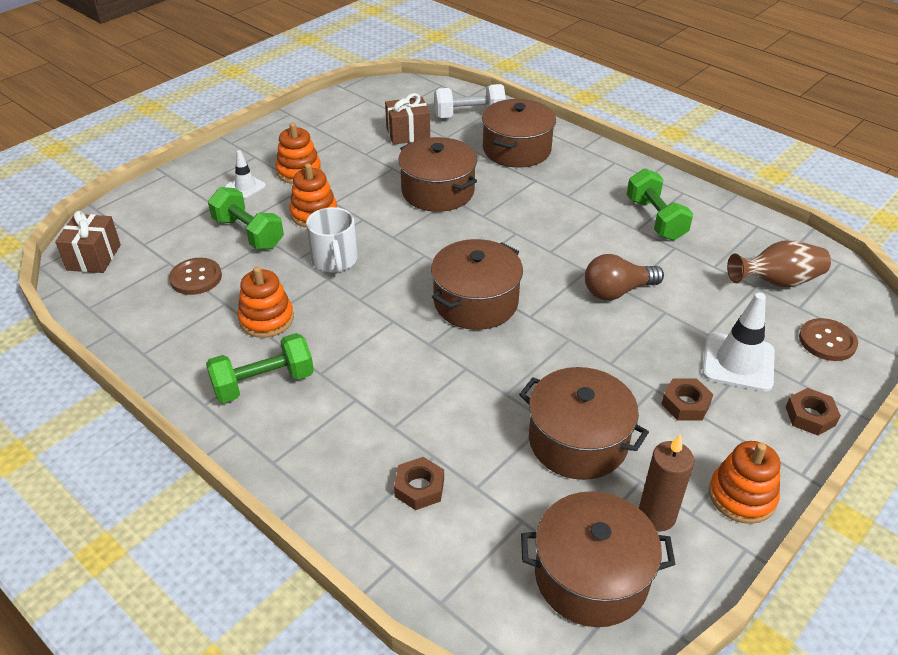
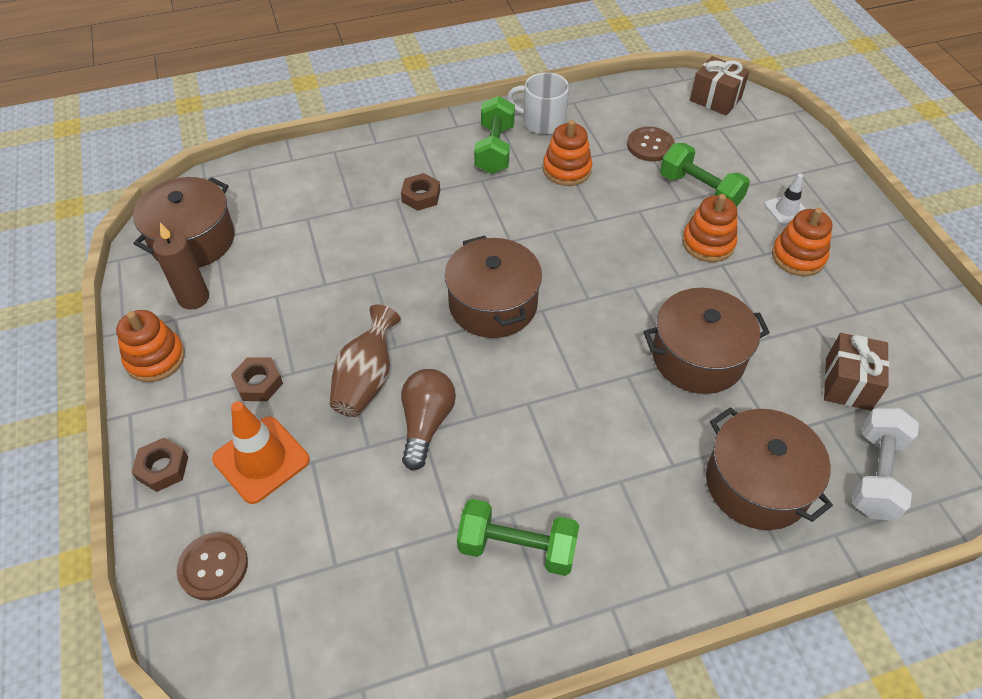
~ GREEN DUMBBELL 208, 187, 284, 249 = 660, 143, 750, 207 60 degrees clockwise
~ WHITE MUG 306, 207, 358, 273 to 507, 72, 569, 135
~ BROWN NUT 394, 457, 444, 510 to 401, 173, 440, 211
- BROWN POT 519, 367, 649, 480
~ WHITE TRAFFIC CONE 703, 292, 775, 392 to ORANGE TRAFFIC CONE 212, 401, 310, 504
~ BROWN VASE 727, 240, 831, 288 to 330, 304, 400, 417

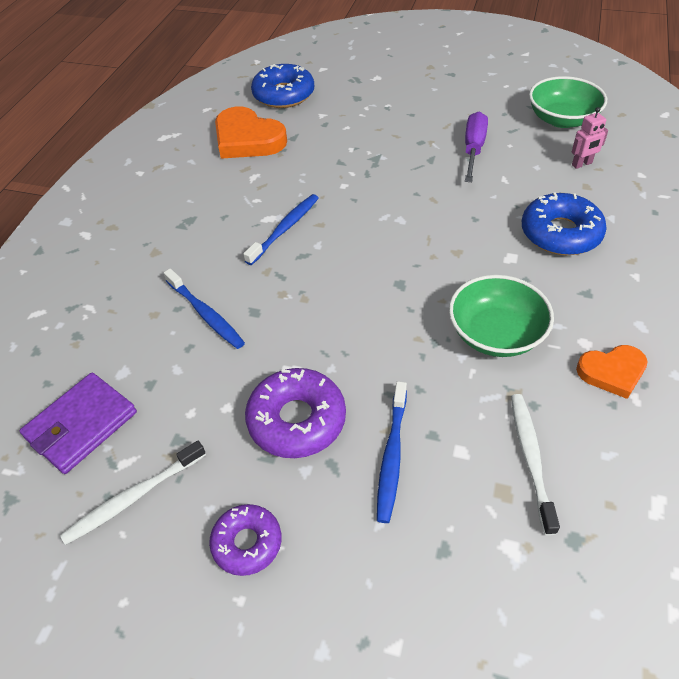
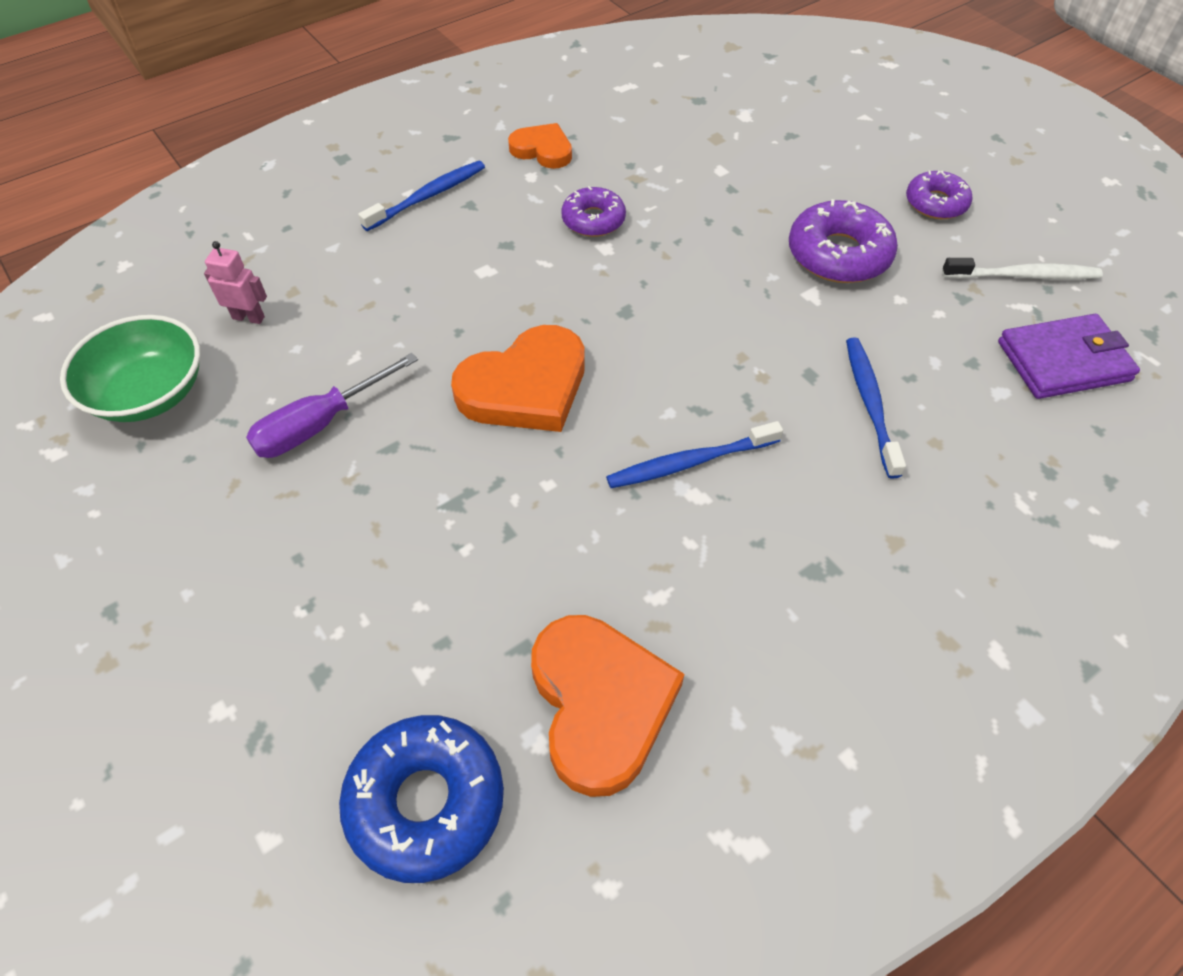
~ BLUE TOOTHBRUSH 377, 381, 407, 523 to 358, 161, 485, 231
~ GREEN BOWL 449, 275, 554, 357 to PURPLE DONUT 561, 186, 626, 237
- WHITE TOOTHBRUSH 511, 394, 560, 536
- BLUE DONUT 522, 192, 607, 255
+ ORANGE HEART 451, 325, 585, 432

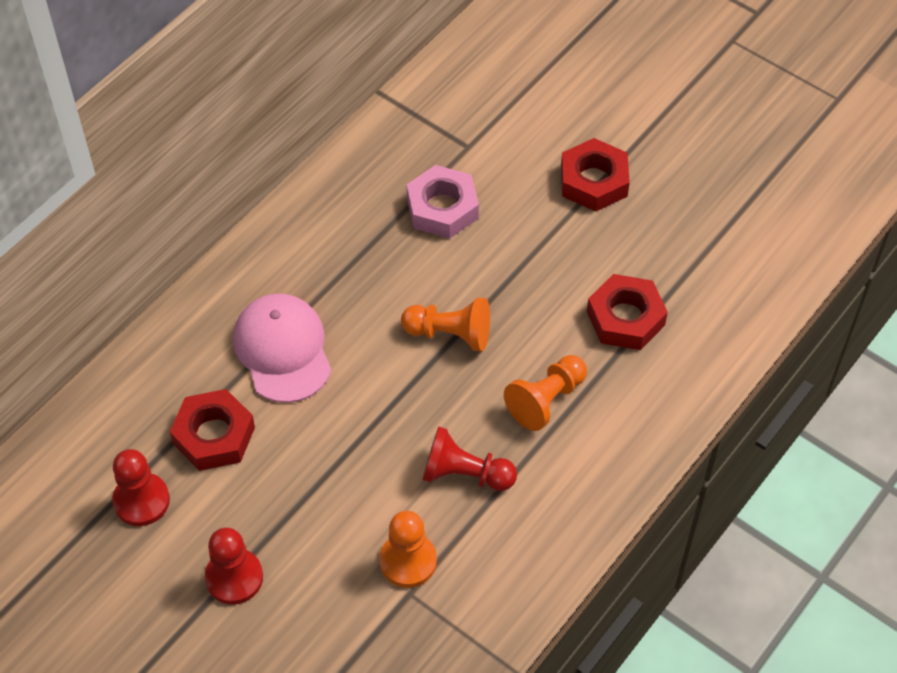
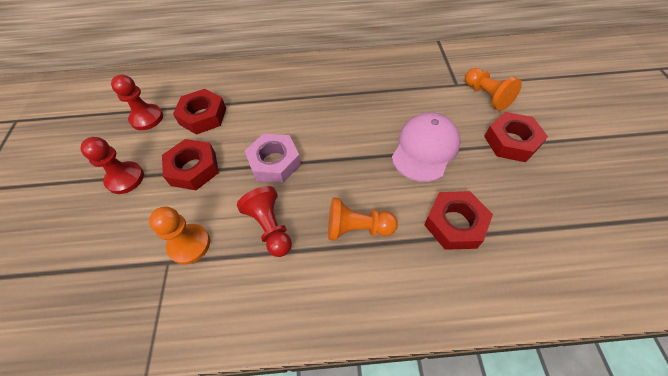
~ PINK CAP 233, 294, 332, 403 to 392, 112, 461, 182
~ ORANGE PAWN 401, 298, 490, 351 to 465, 68, 522, 111
~ PINK NUT 407, 165, 479, 239 to 245, 134, 301, 183
+ RED NUT 162, 139, 219, 190

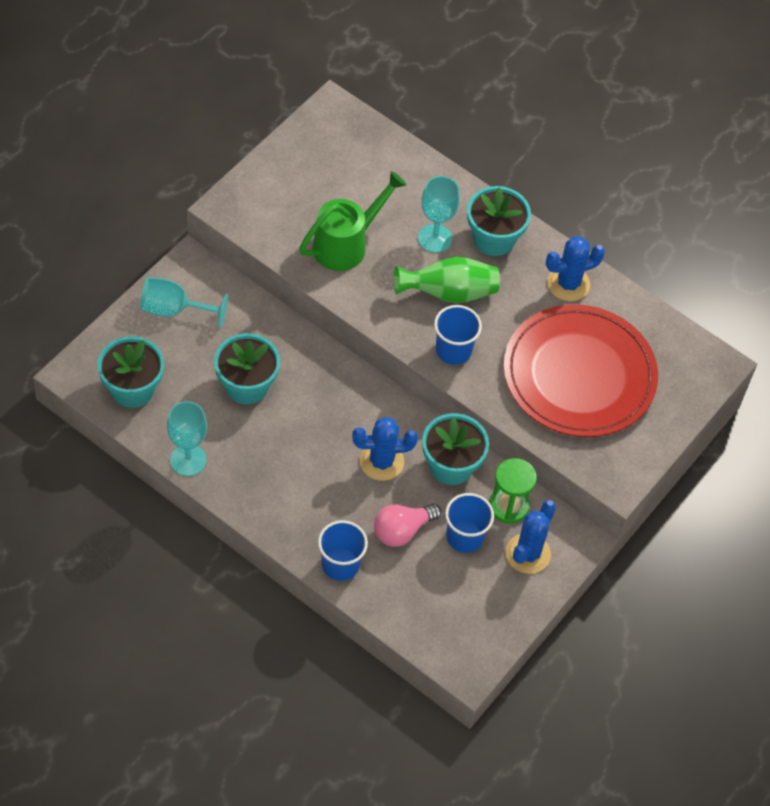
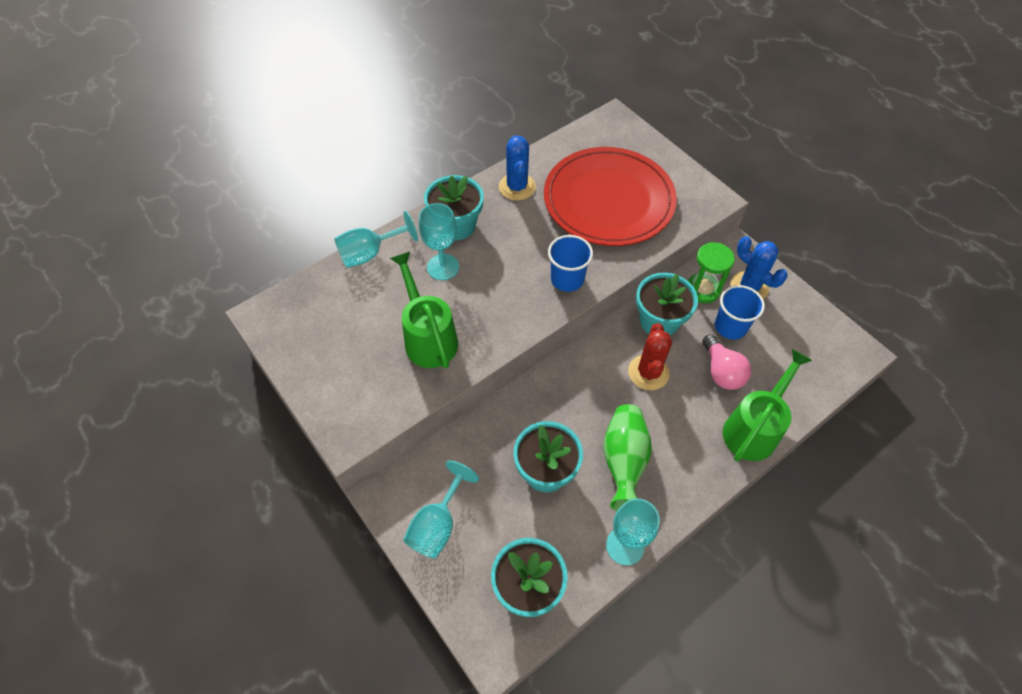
~ BLUE CUP 318, 520, 368, 581 to GREEN WATERING CAN 723, 349, 812, 461
~ BLUE CACTUS 352, 417, 418, 481 to RED CACTUS 628, 323, 672, 390
~ GREEN VASE 394, 257, 500, 303 to 603, 404, 652, 511
+ TURQUOISE GOBLET 334, 211, 418, 268

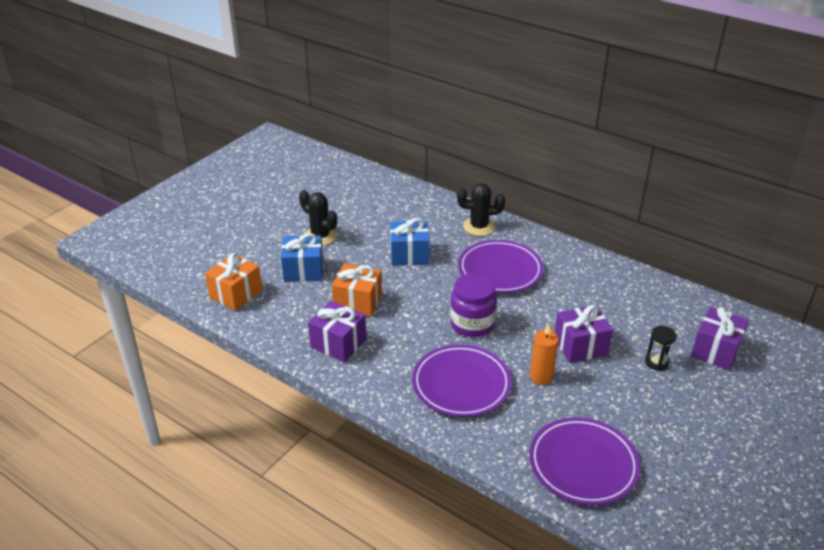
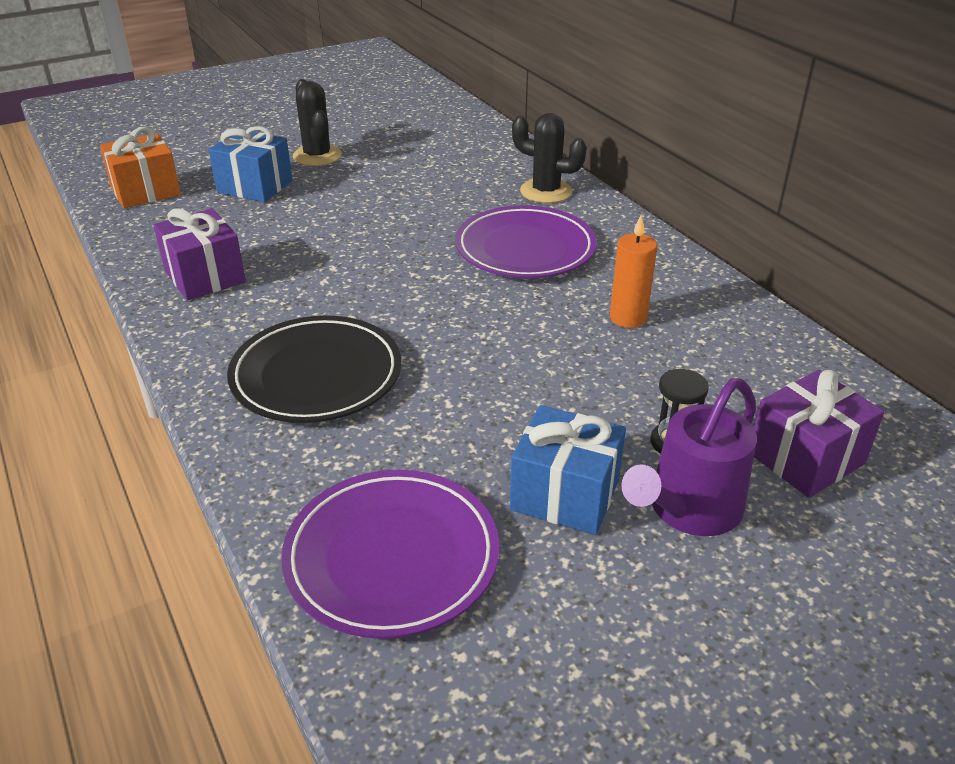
- ORANGE GIFT 332, 263, 382, 317
~ BLUE GIFT 390, 218, 429, 266 to 510, 405, 626, 535
~ PURPLE PLATE 412, 344, 512, 417 to BLACK PLATE 227, 315, 401, 423
- PURPLE JAR 450, 273, 497, 338
~ ORANGE CANDLE 530, 323, 559, 385 to 610, 215, 657, 328
- PURPLE GIFT 554, 305, 613, 363
+ PURPLE WATERING CAN 621, 378, 757, 536

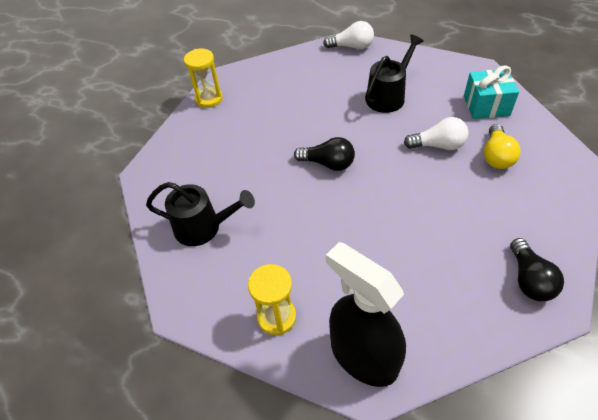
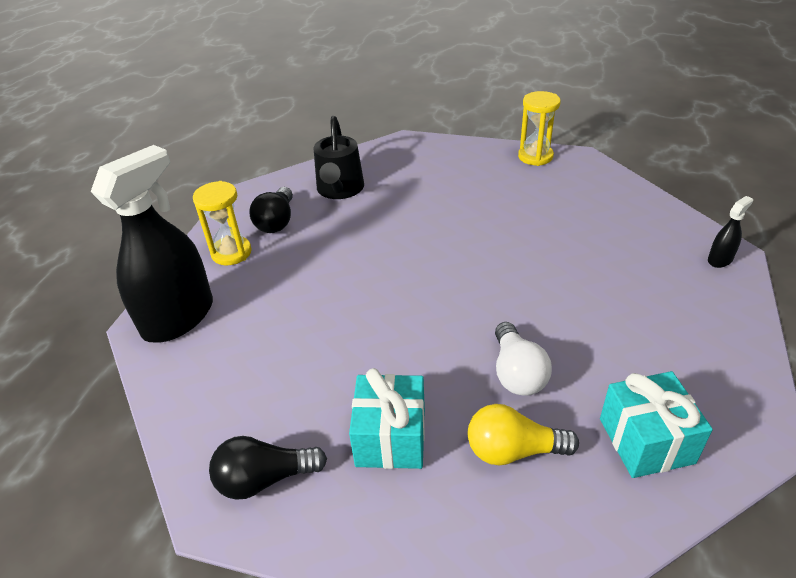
~ BLACK LIGHT BULB 294, 137, 355, 171 to 250, 187, 293, 233
~ WHITE LIGHT BULB 323, 21, 374, 49 to BLACK SPRAY BOTTLE 708, 196, 753, 268
- BLACK WATERING CAN 365, 35, 424, 113
+ TURQUOISE GIFT 349, 368, 425, 469

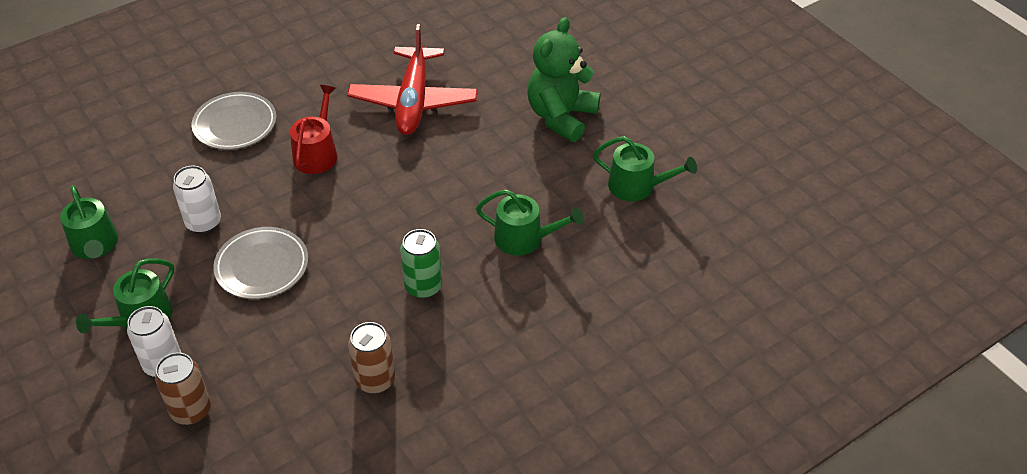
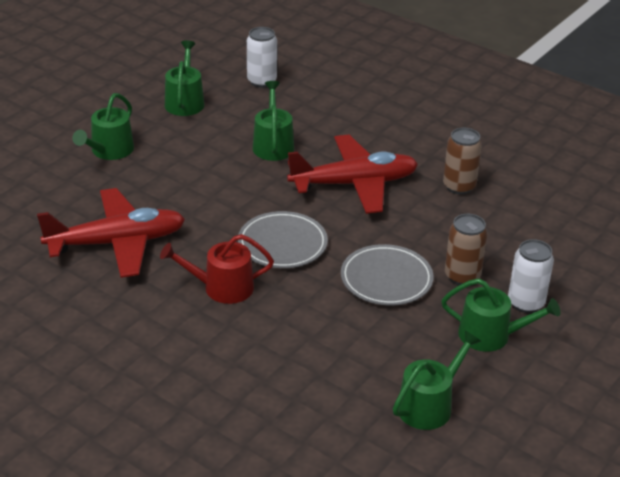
~ BROWN CAN 155, 352, 211, 425 to 445, 214, 488, 285
~ WHITE CAN 173, 166, 221, 234 to 247, 27, 277, 88
~ GREY PLATE 192, 92, 277, 150 to 238, 211, 328, 268
~ GREEN CAN 400, 229, 442, 299 to RED PLANE 287, 135, 418, 214
~ GREEN TEDDY BEAR 527, 17, 600, 142 to GREEN WATERING CAN 72, 93, 134, 160

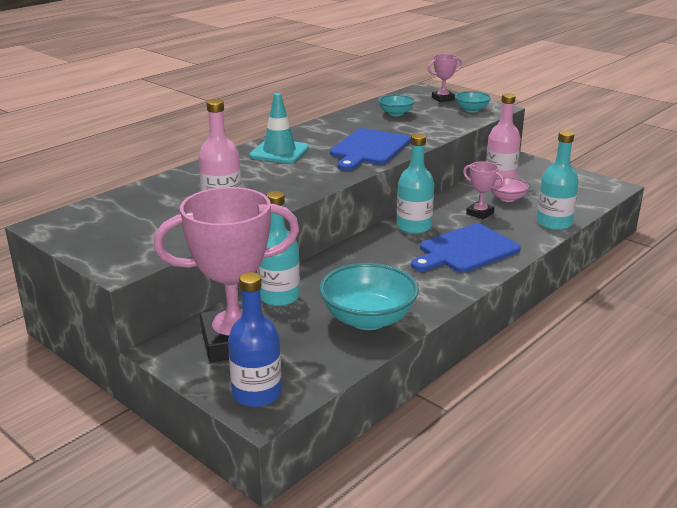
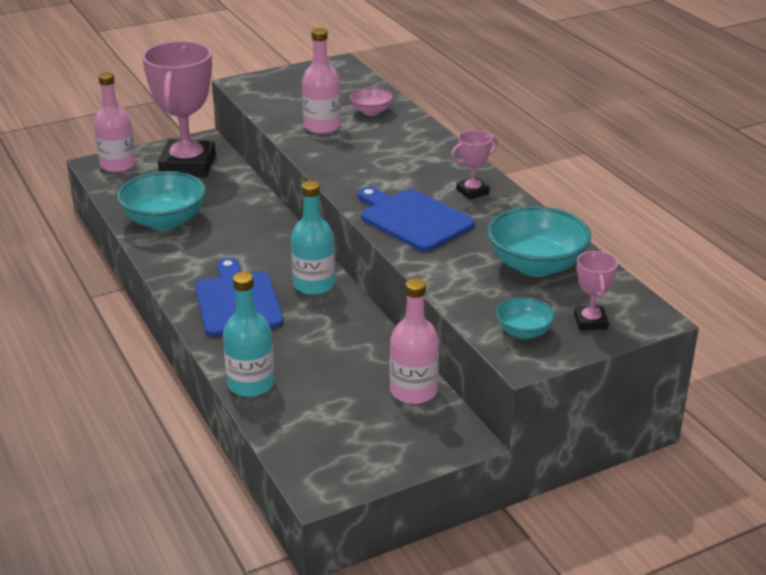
~ BLUE BOTTLE 228, 272, 282, 407 to PINK BOTTLE 94, 72, 136, 172
- TURQUOISE TRAFFIC CONE 249, 93, 309, 163
- TURQUOISE BOTTLE 257, 191, 300, 306
~ TURQUOISE BOWL 378, 95, 415, 116 = 487, 206, 591, 277 x1.89
~ PINK TROPHY 463, 161, 504, 220 to 451, 130, 498, 200
~ PINK BOWL 491, 177, 529, 202 to 350, 87, 393, 116

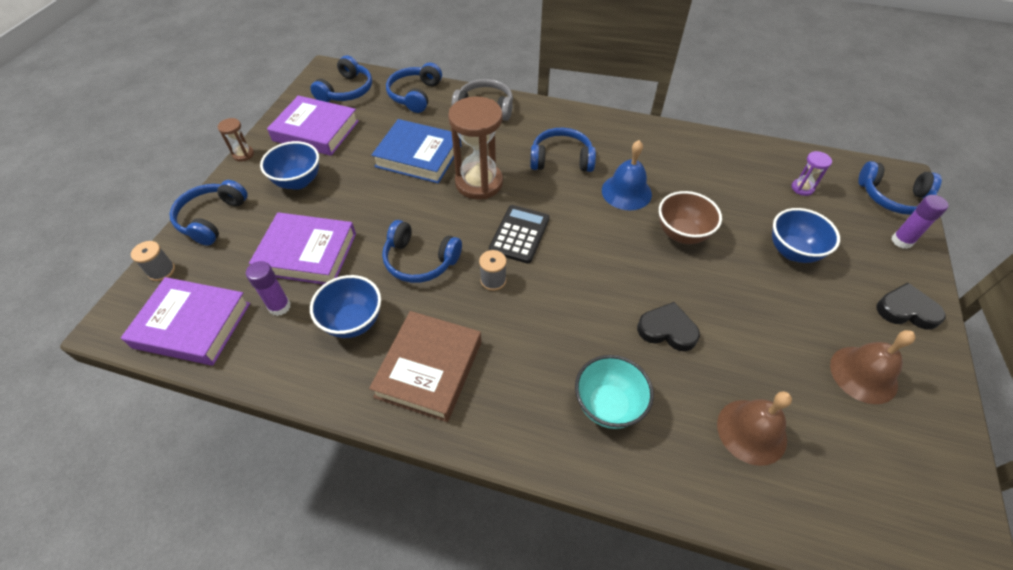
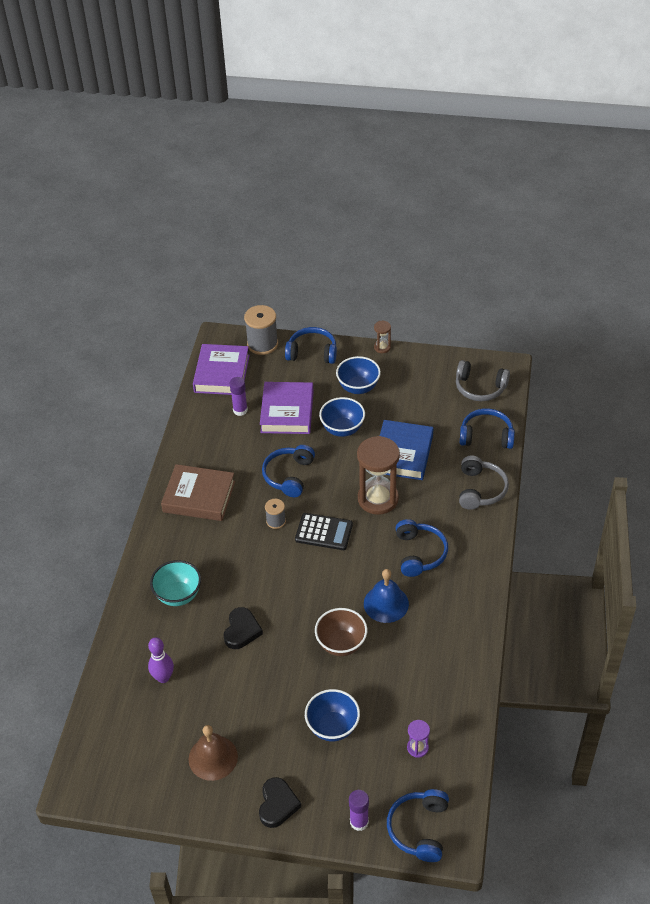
~ GREY SPOOL 131, 241, 175, 281 = 244, 305, 278, 355 x1.79
- PURPLE BOOK 267, 96, 359, 156
~ BLUE HEADPHONES 310, 55, 372, 102 to GREY HEADPHONES 456, 360, 510, 401
~ BLUE BOWL 310, 275, 381, 338 to 319, 397, 365, 437
~ BROWN BELL 717, 391, 792, 466 to PURPLE BOWLING PIN 148, 637, 174, 683

